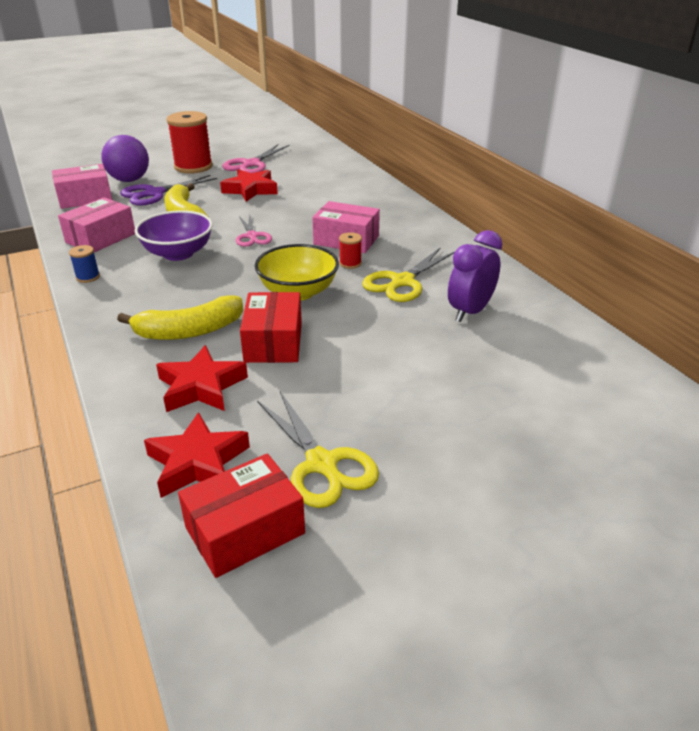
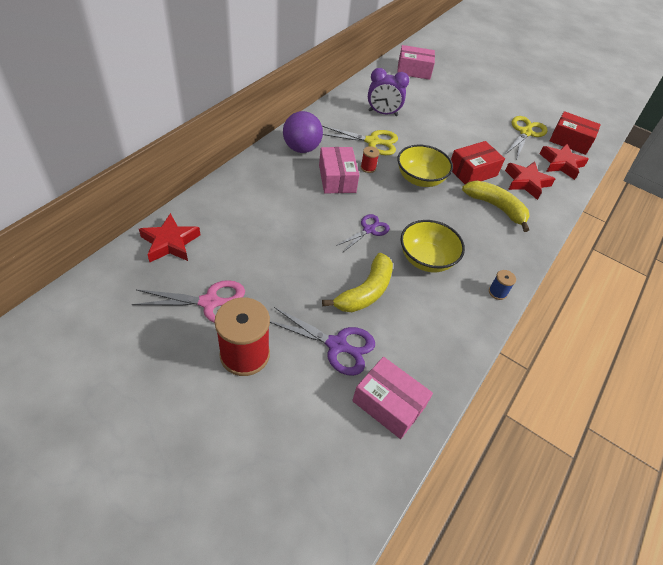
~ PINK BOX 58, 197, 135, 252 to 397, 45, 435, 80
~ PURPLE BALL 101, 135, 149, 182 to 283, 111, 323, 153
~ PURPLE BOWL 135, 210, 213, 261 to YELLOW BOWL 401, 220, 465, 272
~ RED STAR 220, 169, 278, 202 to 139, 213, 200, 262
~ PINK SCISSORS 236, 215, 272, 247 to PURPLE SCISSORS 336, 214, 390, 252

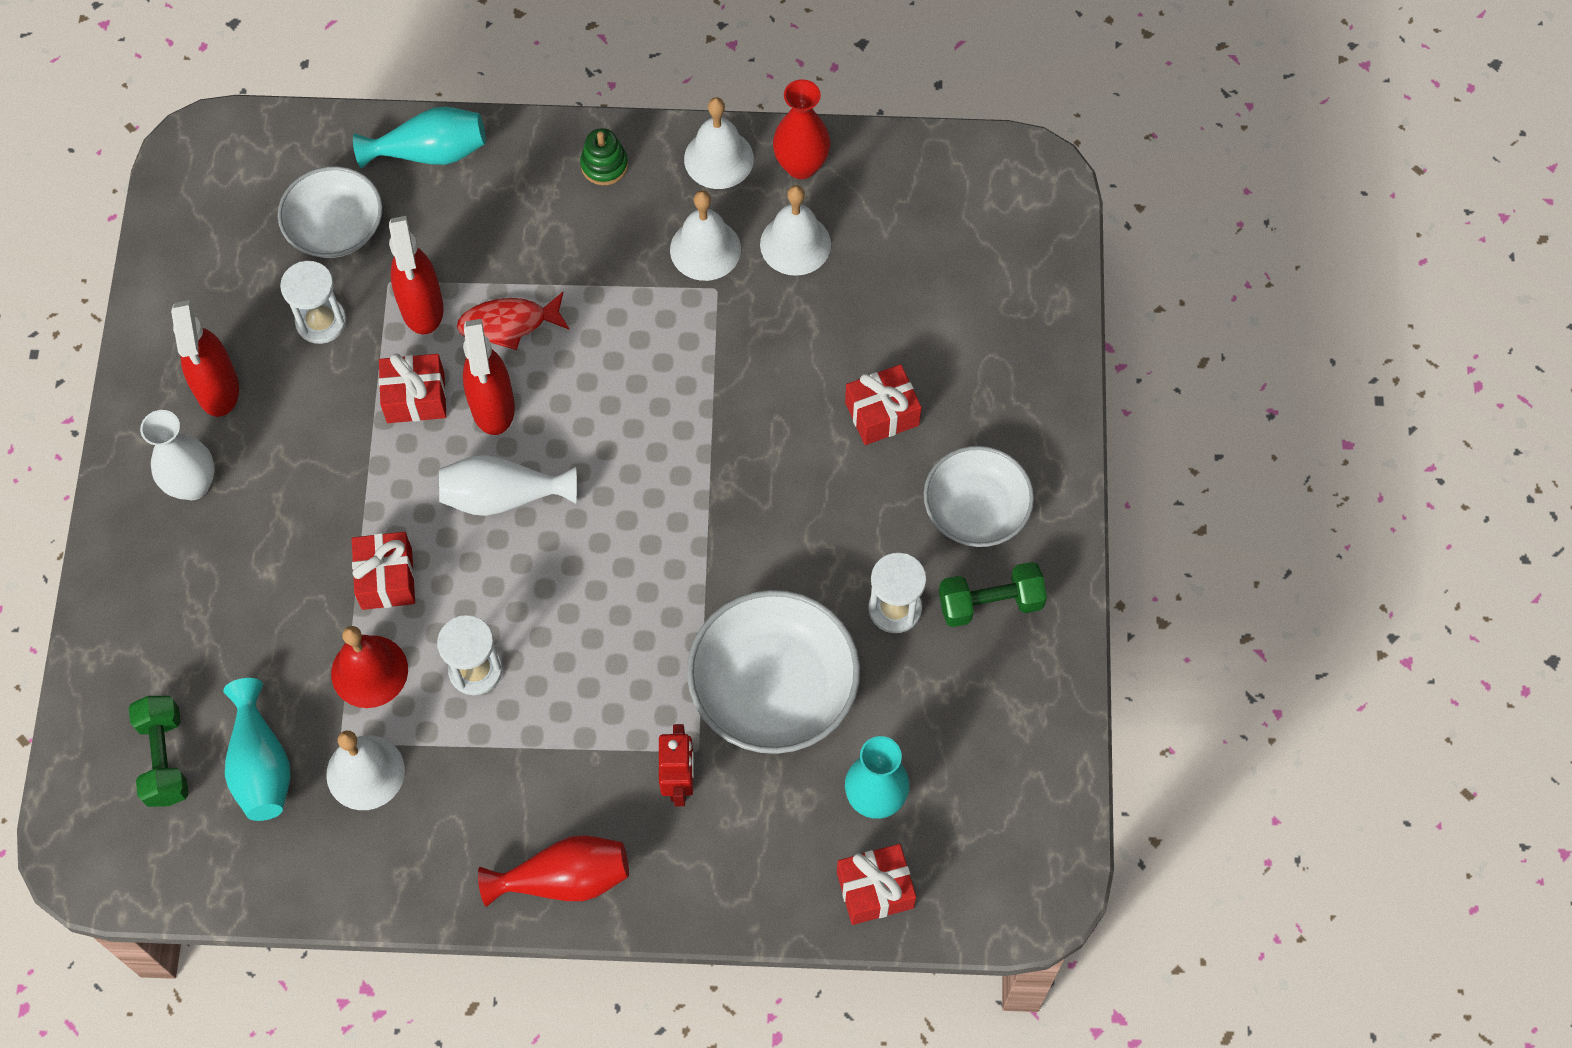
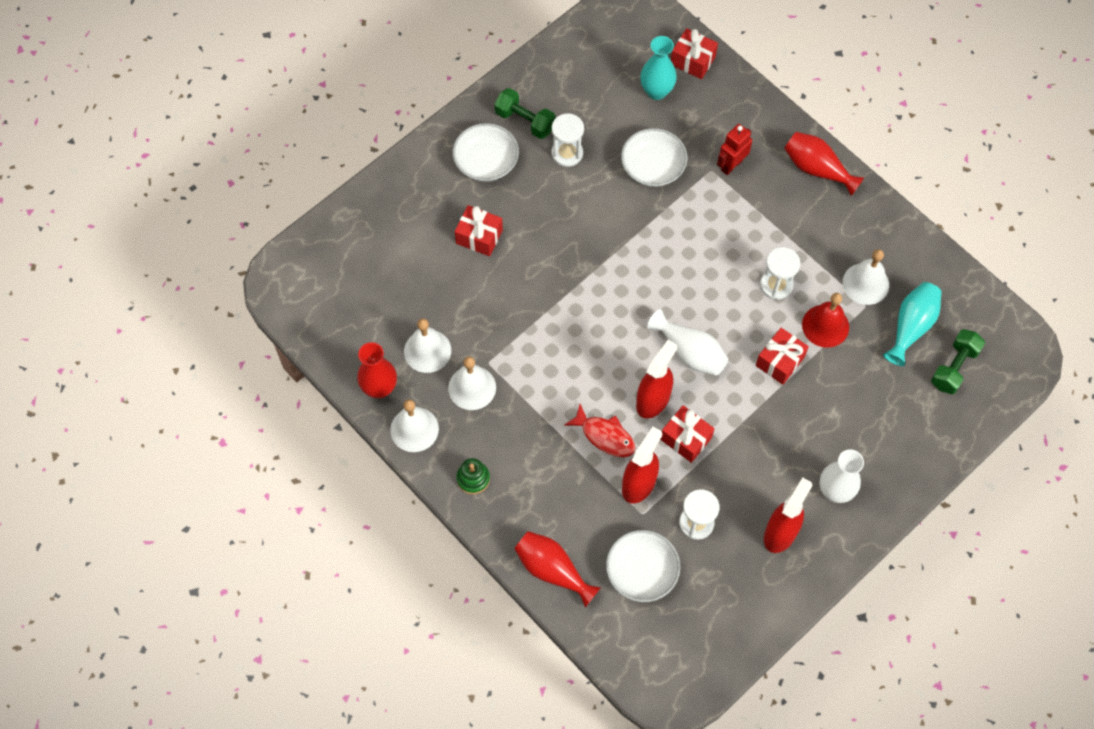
~ TURQUOISE VASE 353, 107, 486, 168 to RED VASE 514, 531, 601, 607
~ WHITE BOWL 687, 590, 860, 754 = 621, 128, 687, 187 x0.66

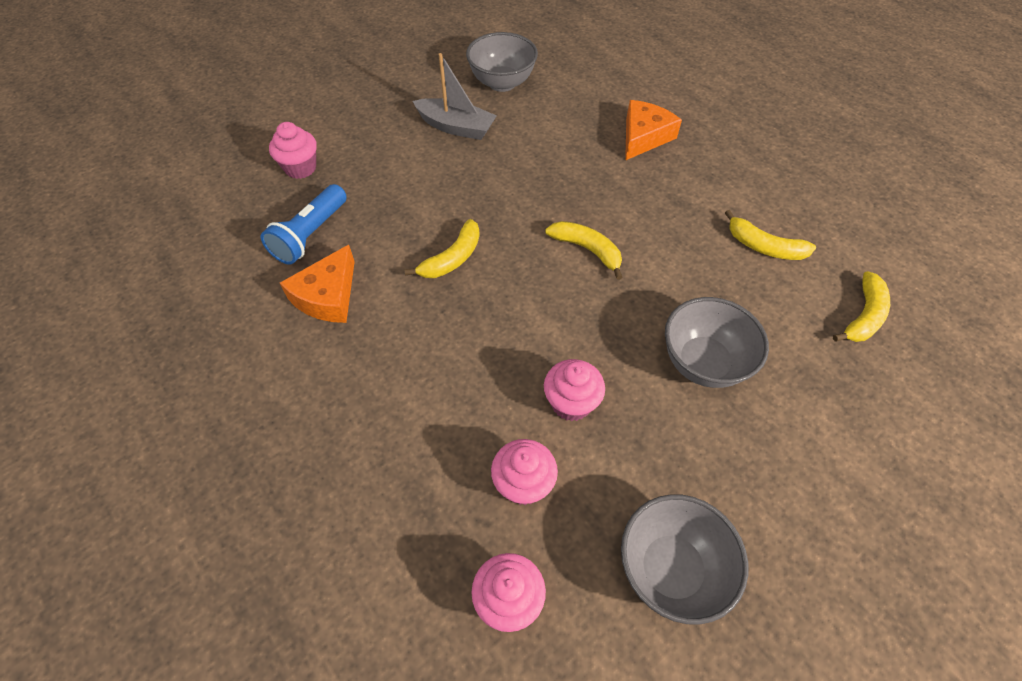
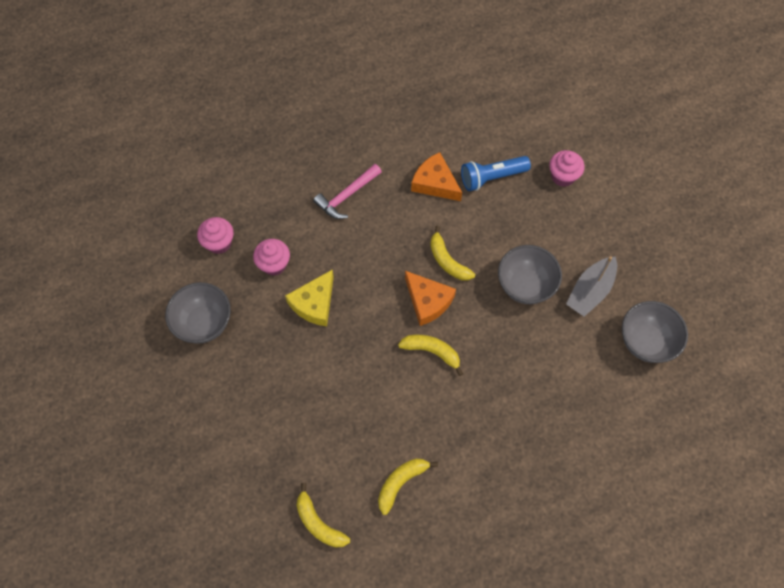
~ BLUE FLASHLIGHT 261, 184, 347, 265 = 461, 156, 531, 191 60 degrees counterclockwise
~ PINK CUPCAKE 544, 359, 605, 421 to YELLOW CHEESE 285, 269, 334, 326
~ YELLOW BANANA 545, 221, 623, 280 = 398, 335, 463, 376 120 degrees counterclockwise
~ ORANGE CHEESE 625, 100, 682, 161 to 405, 271, 456, 326
~ GREY BOWL 665, 297, 769, 388 to 498, 245, 562, 304
+ PINK HAMMER 313, 164, 382, 219

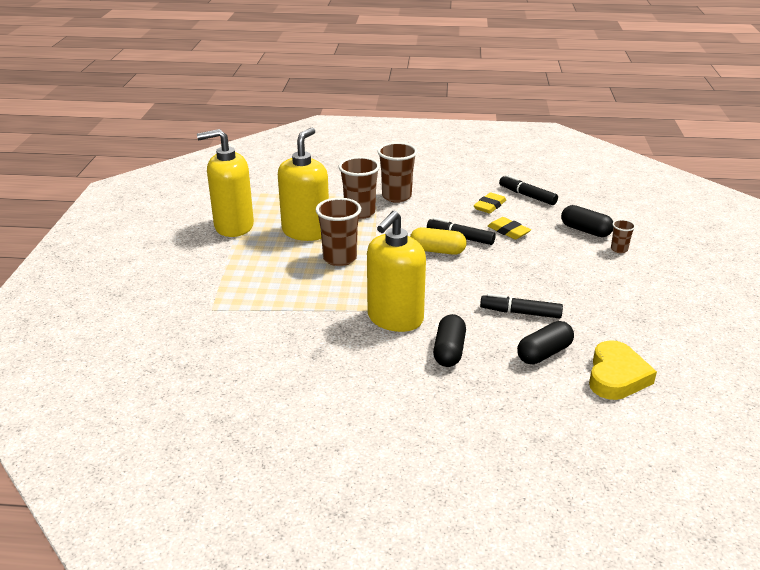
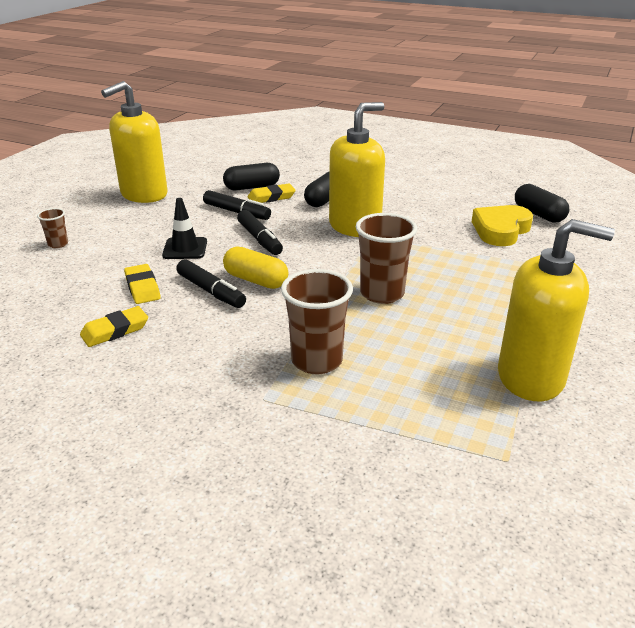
~ YELLOW SOAP DISPENSER 278, 128, 329, 241 to 101, 81, 168, 203
- BROWN CUP 377, 142, 417, 203
~ BLACK MARKER 499, 175, 558, 205 to 237, 210, 283, 255
~ BLACK CAPSULE 561, 205, 613, 237 to 515, 184, 569, 223
~ YELLOW HEART 589, 340, 657, 400 to 472, 205, 533, 246
+ BLACK TRAFFIC CONE 162, 198, 207, 259
+ YELLOW ERASER 248, 184, 296, 203

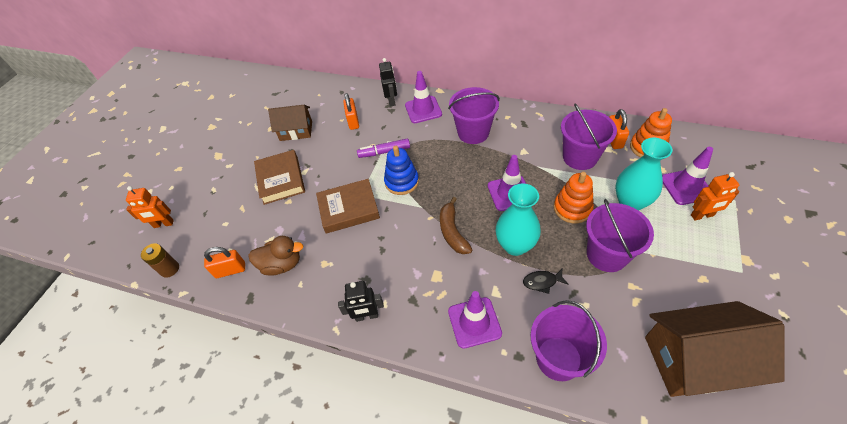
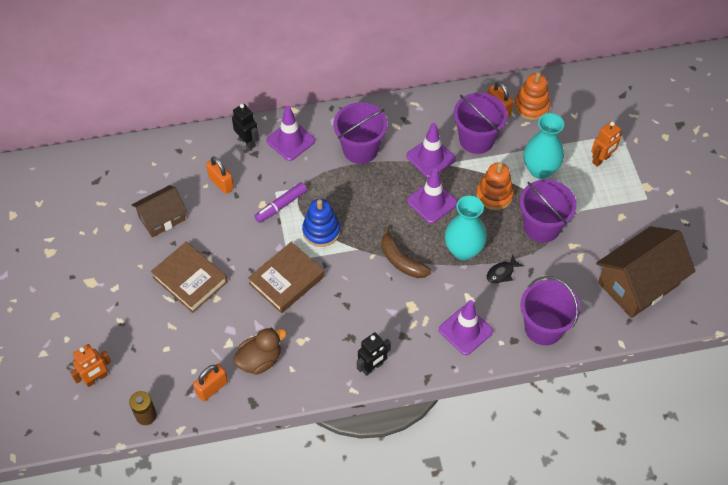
~ PURPLE TRAFFIC CONE 662, 147, 713, 205 to 406, 123, 456, 178

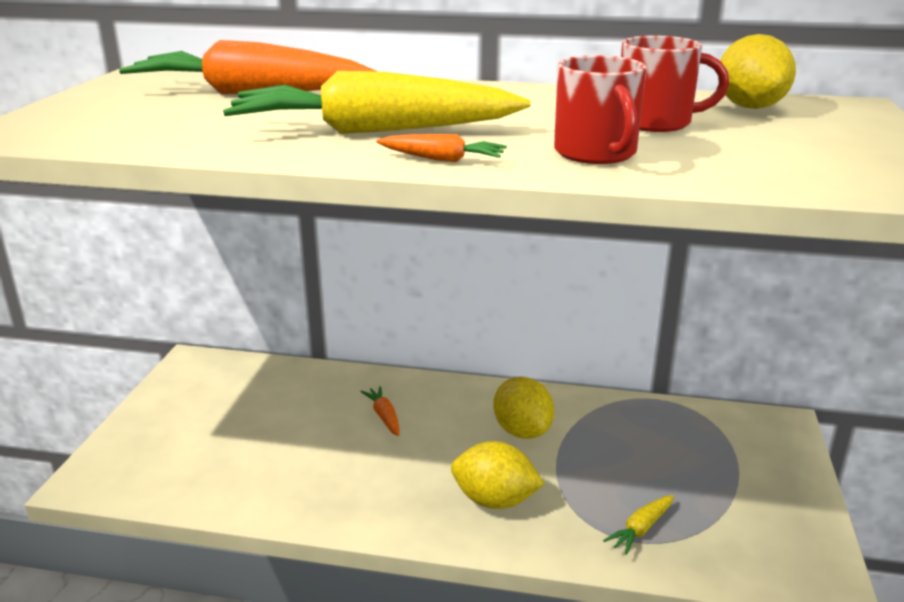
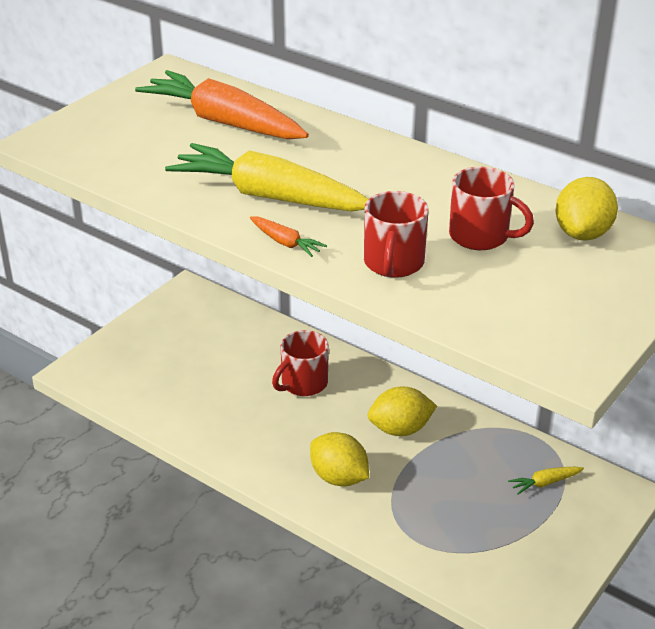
~ ORANGE CARROT 360, 386, 400, 436 to RED MUG 272, 330, 329, 396
~ YELLOW LEMON 493, 377, 555, 439 = 368, 386, 437, 436 75 degrees clockwise
~ YELLOW CARROT 603, 495, 674, 555 to 508, 467, 584, 495

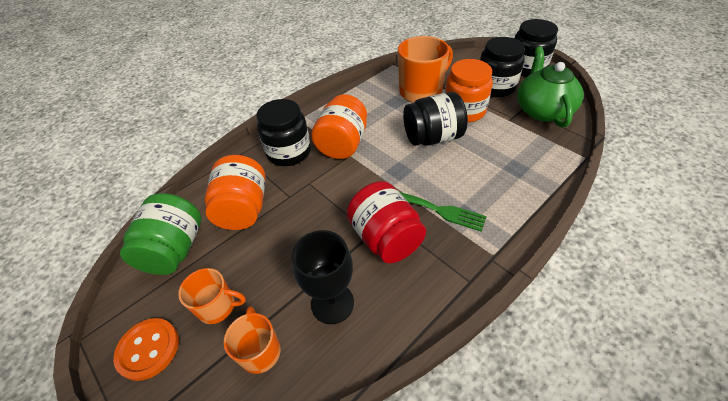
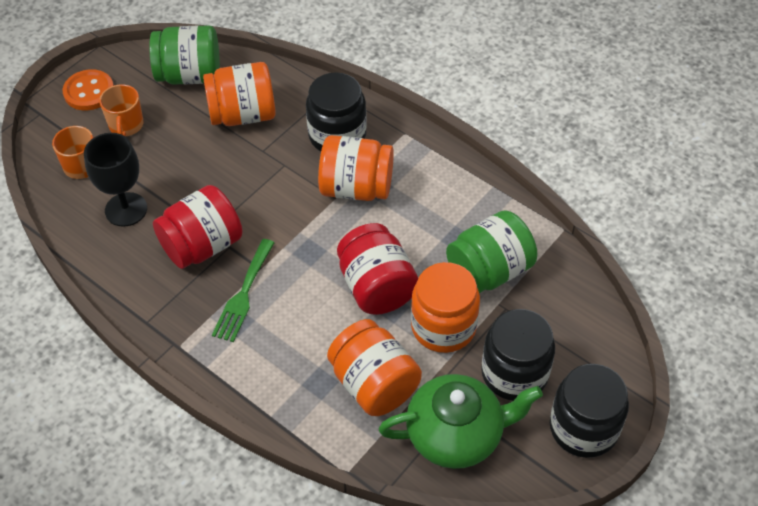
~ ORANGE MUG 398, 36, 453, 103 to GREEN JAR 446, 210, 537, 293
~ BLACK JAR 403, 92, 468, 146 to RED JAR 337, 223, 418, 315
+ ORANGE JAR 327, 319, 422, 416

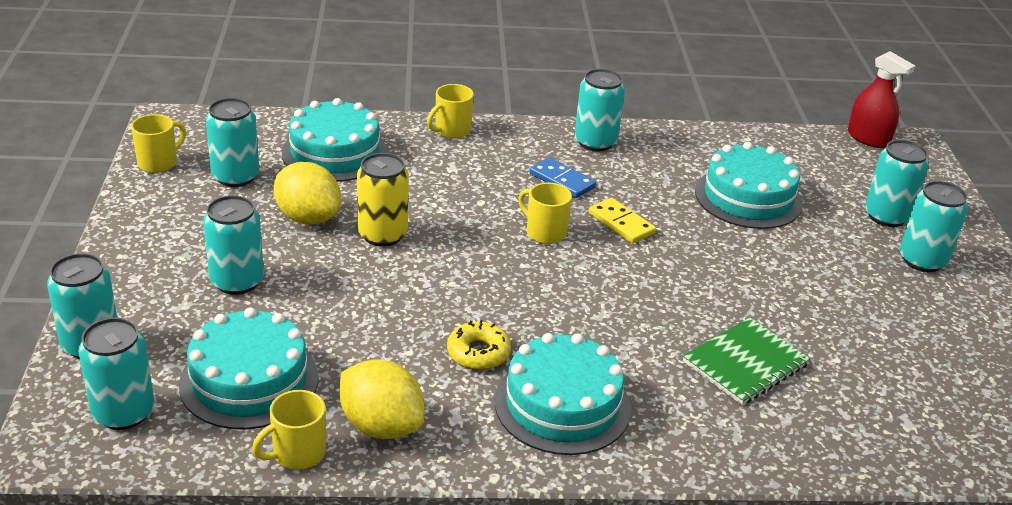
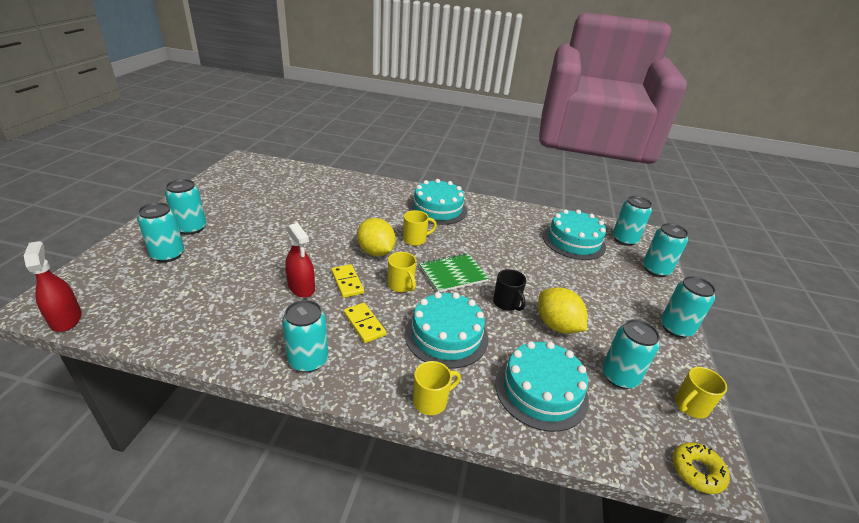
~ TURQUOISE CAN 203, 195, 264, 295 to 661, 276, 716, 338
~ YELLOW MUG 252, 390, 326, 469 to 403, 210, 437, 246
~ YELLOW LEMON 340, 359, 424, 439 to 357, 218, 396, 257
~ YELLOW CAN 357, 153, 409, 246 to BLACK MUG 493, 269, 526, 311
~ YELLOW DONUT 447, 320, 511, 370 to 672, 442, 730, 494
~ BLUE DOMINO 529, 157, 596, 198 to YELLOW DOMINO 344, 303, 386, 343
~ GREEN NOTEBOOK 683, 317, 810, 405 to 419, 253, 489, 292
~ TURQUOISE CAKE 695, 142, 803, 229 to 405, 292, 488, 369
+ RED SPRAY BOTTLE 285, 223, 315, 298

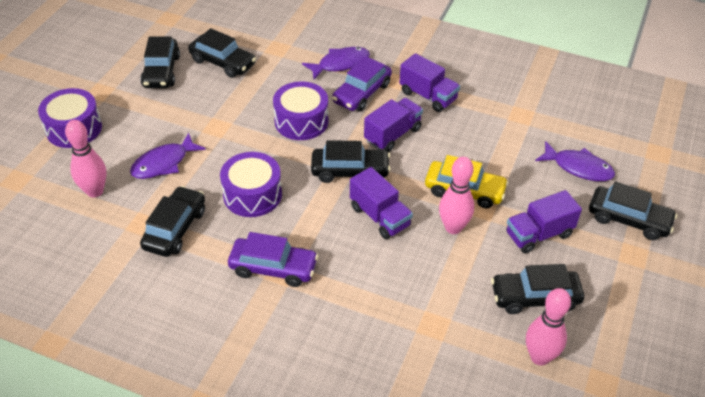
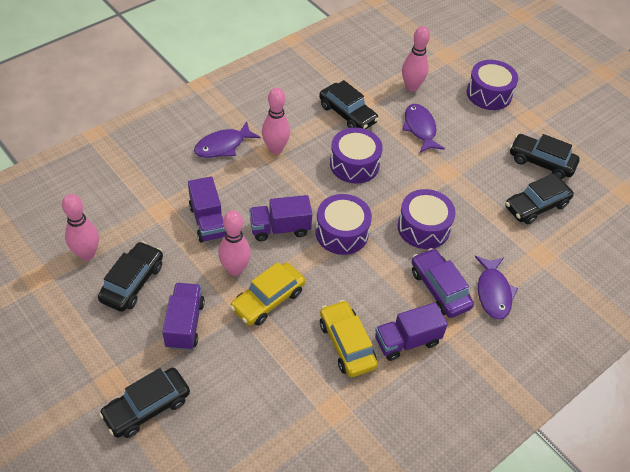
~ PURPLE CAR 228, 232, 318, 287 to PINK BOWLING PIN 262, 88, 290, 154
~ BLACK CAR 311, 140, 390, 183 to PURPLE DRUM 315, 194, 372, 255
~ PURPLE TRUCK 364, 98, 423, 152 to 188, 176, 226, 242
~ PURPLE FISH 535, 141, 615, 181 to 194, 121, 260, 158
+ YELLOW CAR 320, 300, 378, 377

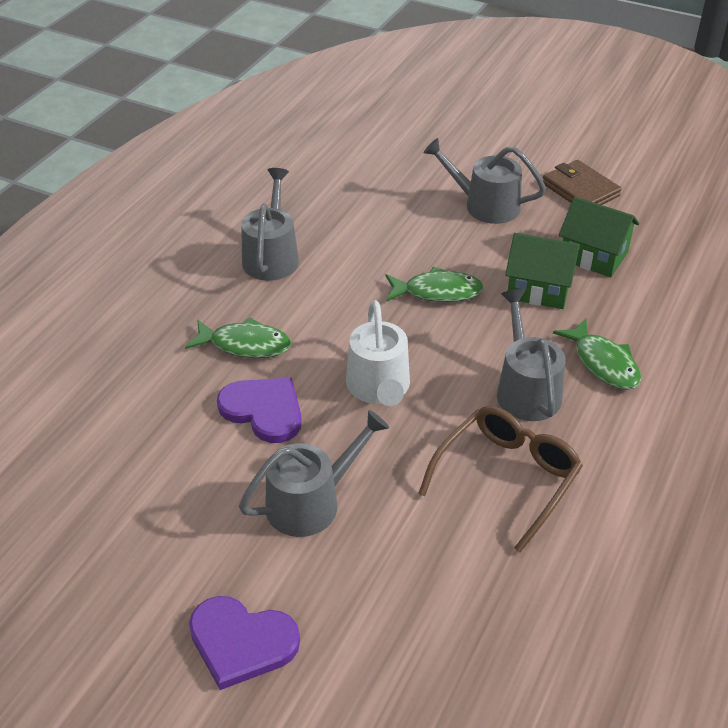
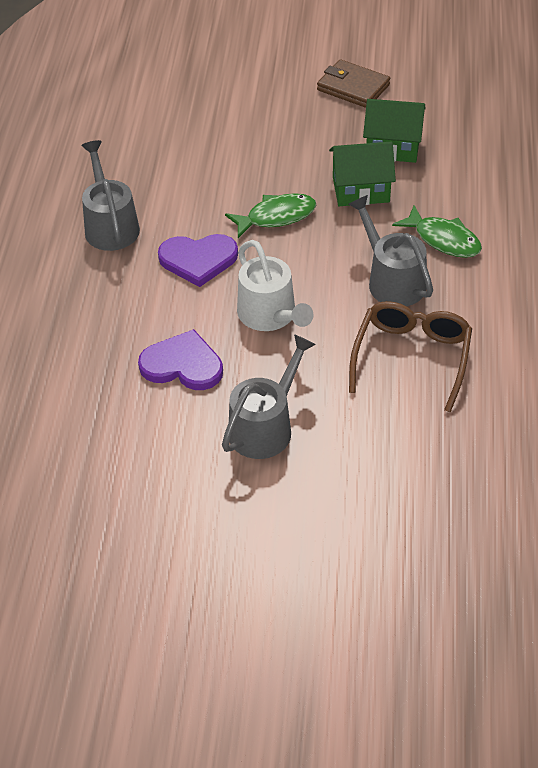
- GREEN FISH 185, 317, 291, 358
~ PURPLE HEART 189, 596, 300, 690 to 158, 234, 238, 287
- GREY WATERING CAN 423, 138, 546, 224

